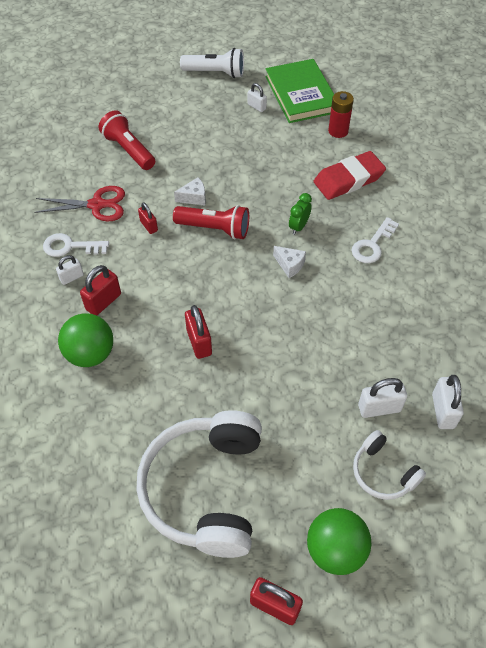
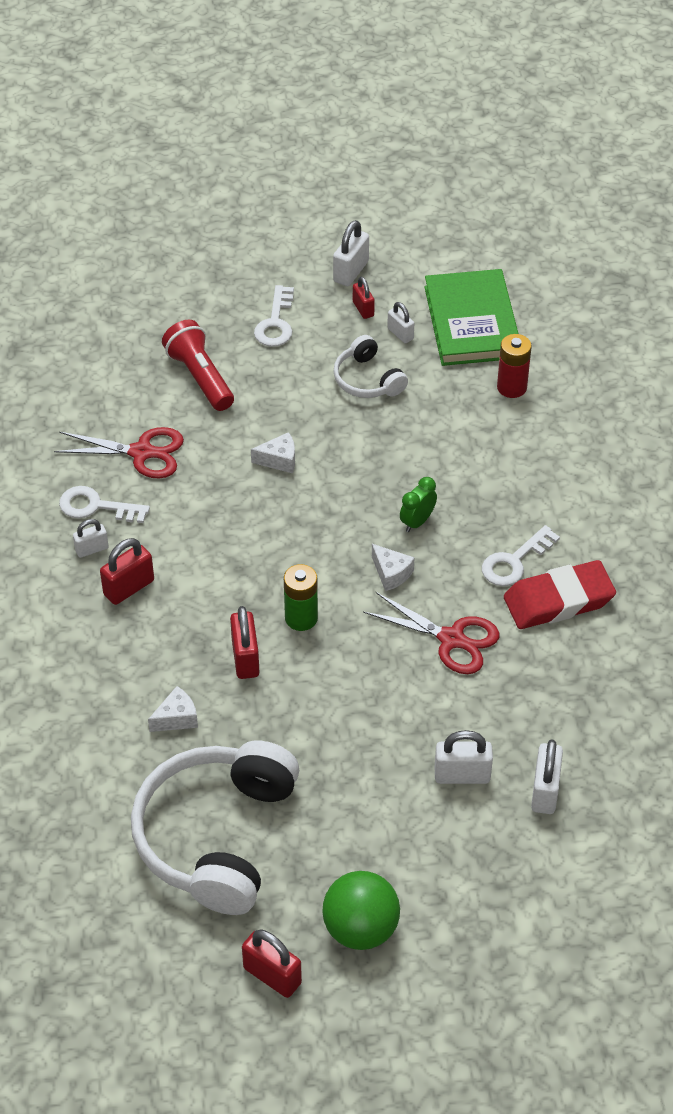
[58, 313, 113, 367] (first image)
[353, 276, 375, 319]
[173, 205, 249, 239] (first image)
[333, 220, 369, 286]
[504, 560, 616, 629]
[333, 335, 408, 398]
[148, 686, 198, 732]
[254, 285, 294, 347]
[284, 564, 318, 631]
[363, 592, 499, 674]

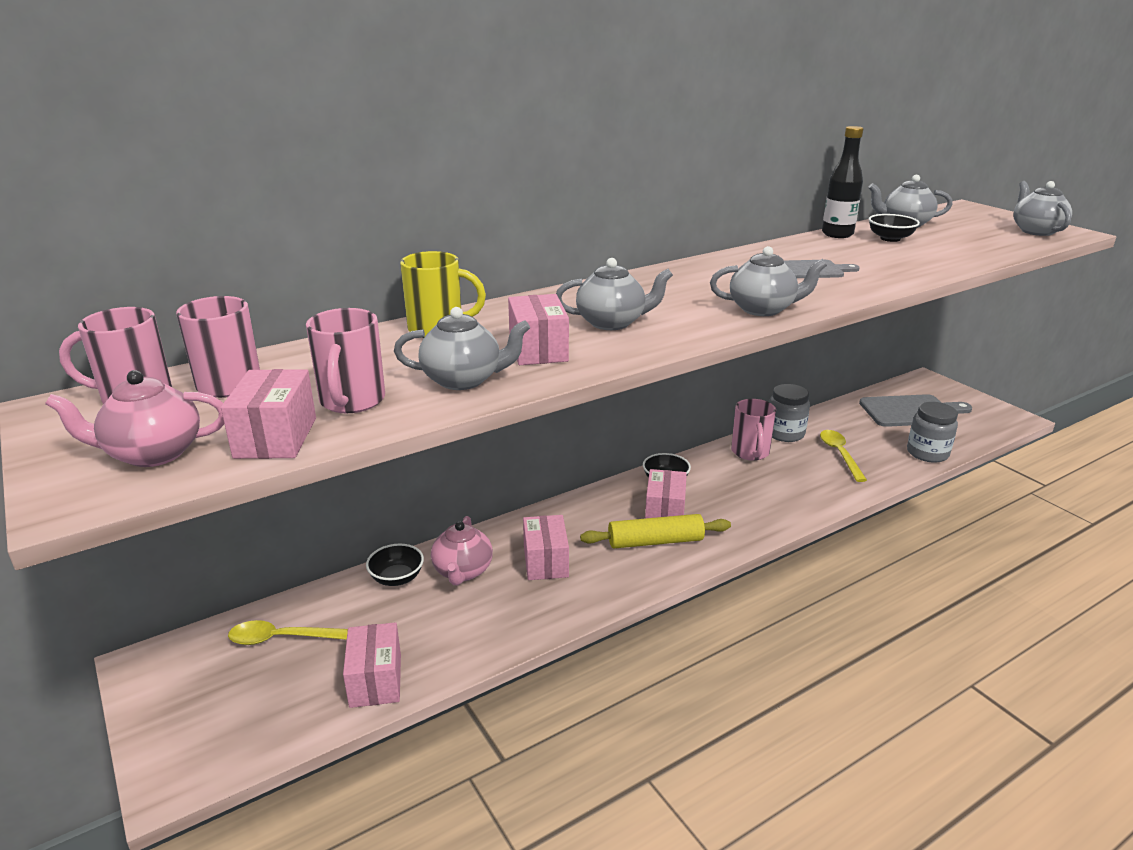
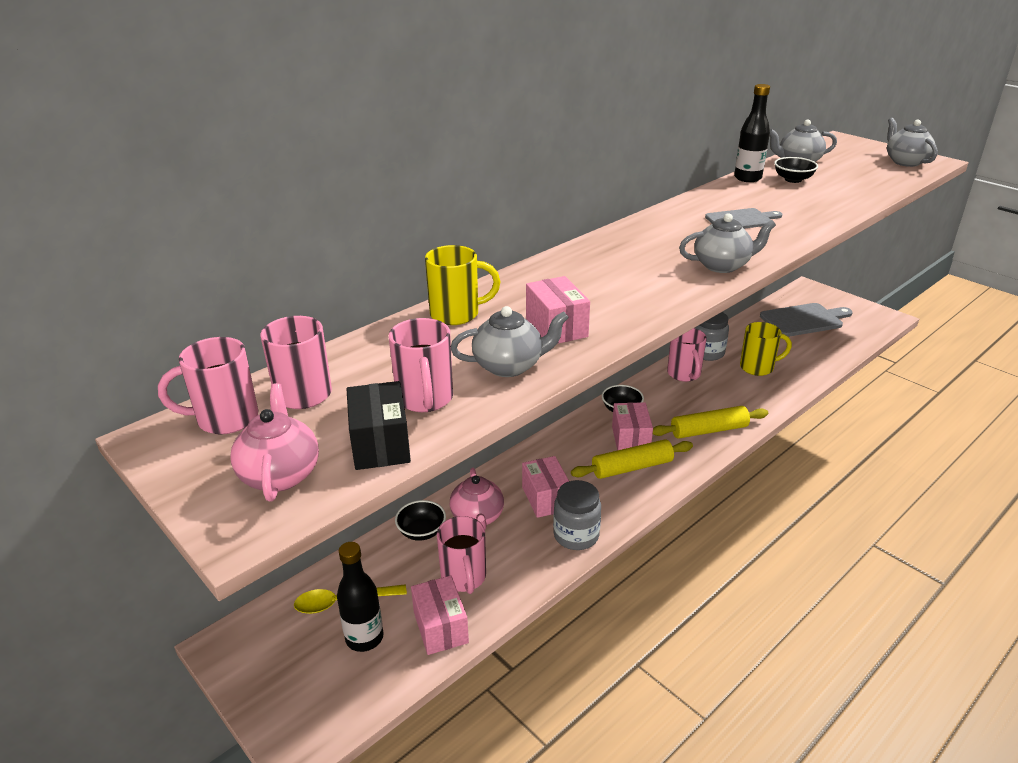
[230, 383, 319, 502]
[347, 381, 411, 470]
[556, 258, 673, 330] (first image)
[740, 322, 792, 376]
[553, 480, 601, 550]
[337, 542, 384, 652]
[437, 516, 486, 594]
[653, 406, 768, 439]

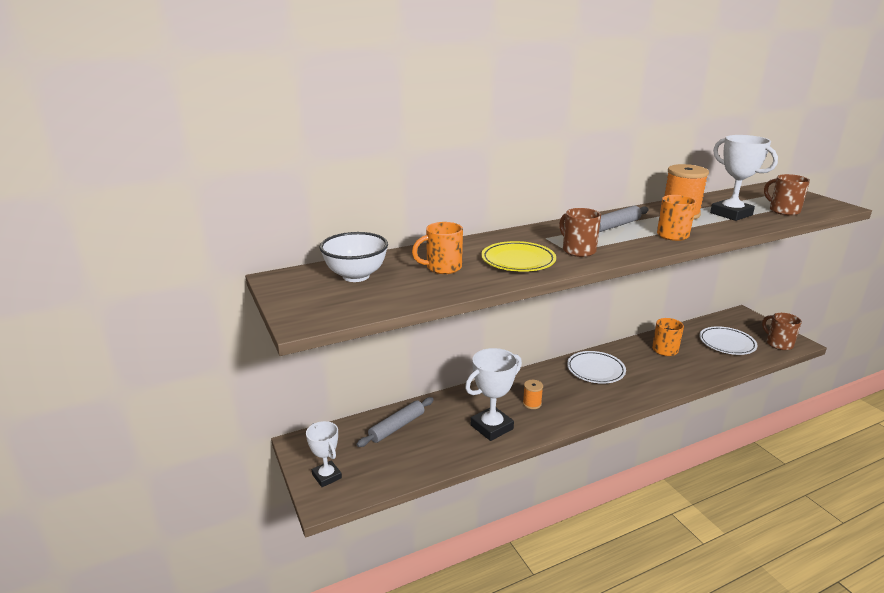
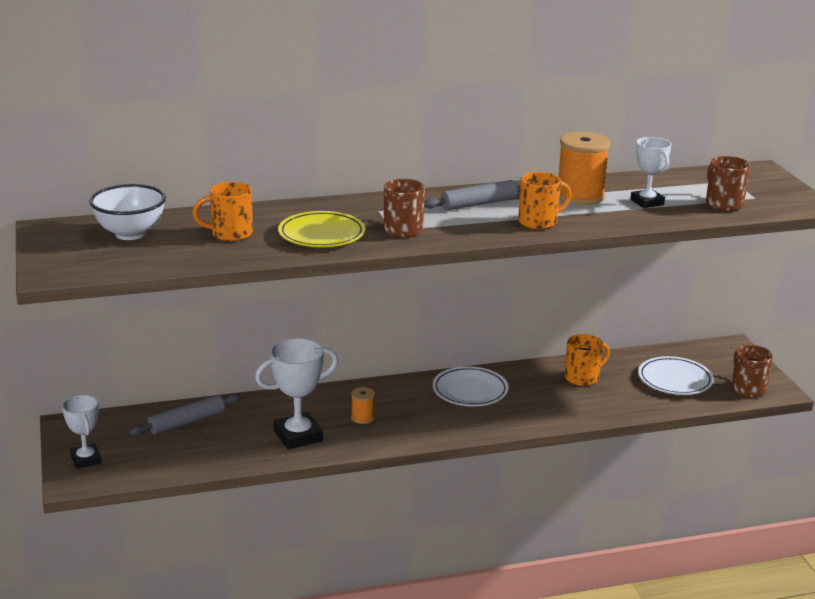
[631, 137, 671, 208]

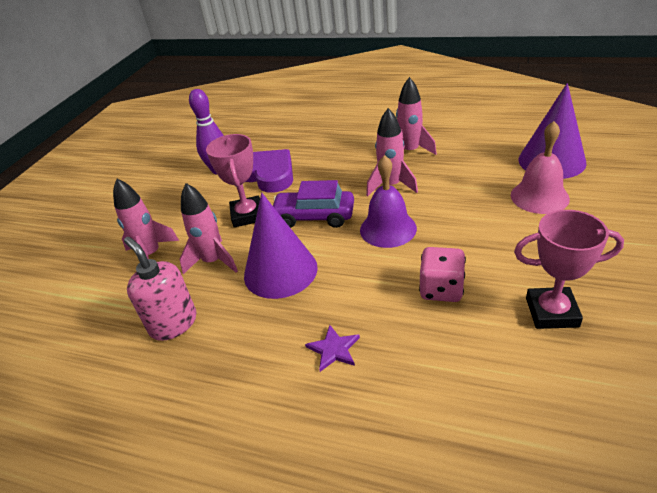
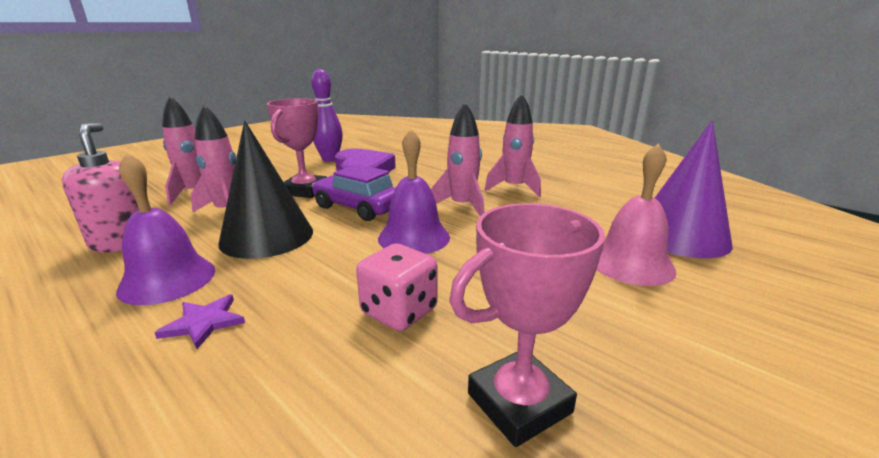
[218, 121, 313, 259]
[449, 203, 605, 447]
[116, 153, 215, 305]

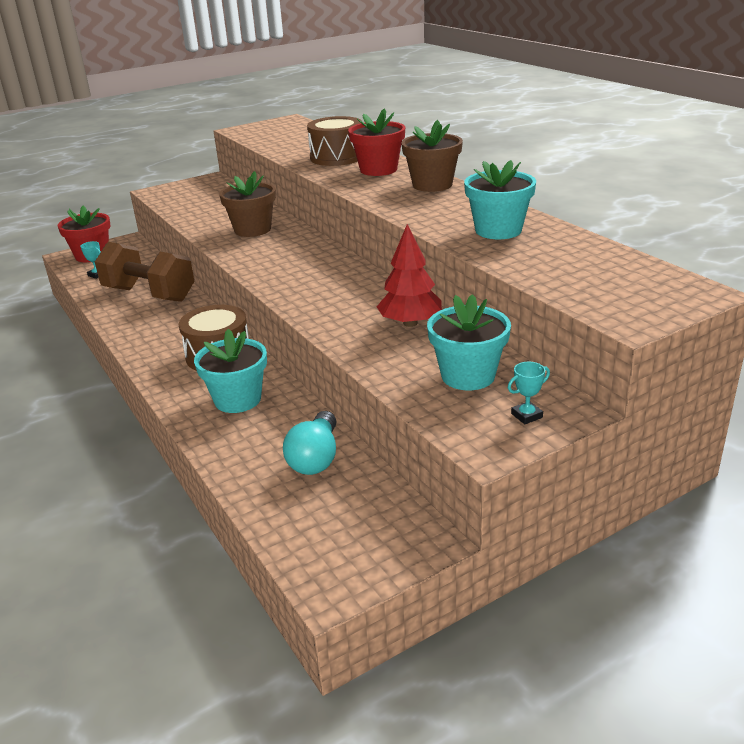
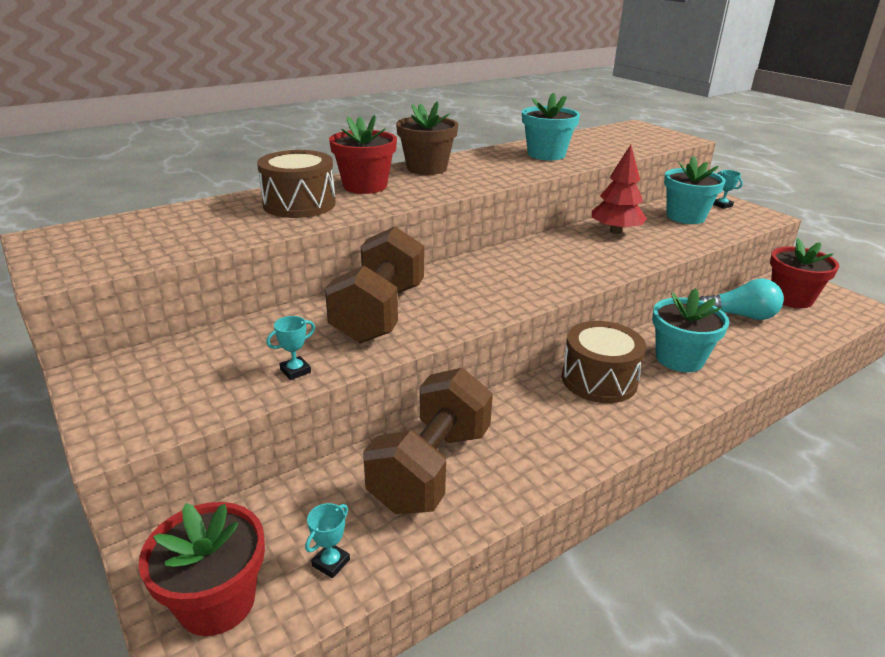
[325, 226, 424, 344]
[266, 316, 315, 380]
[770, 238, 839, 308]

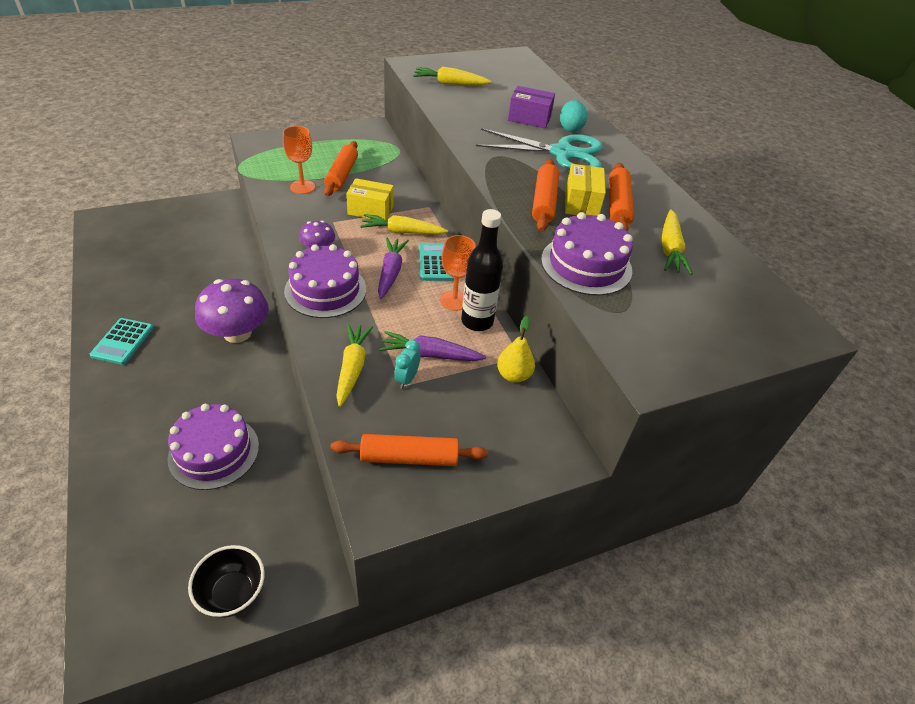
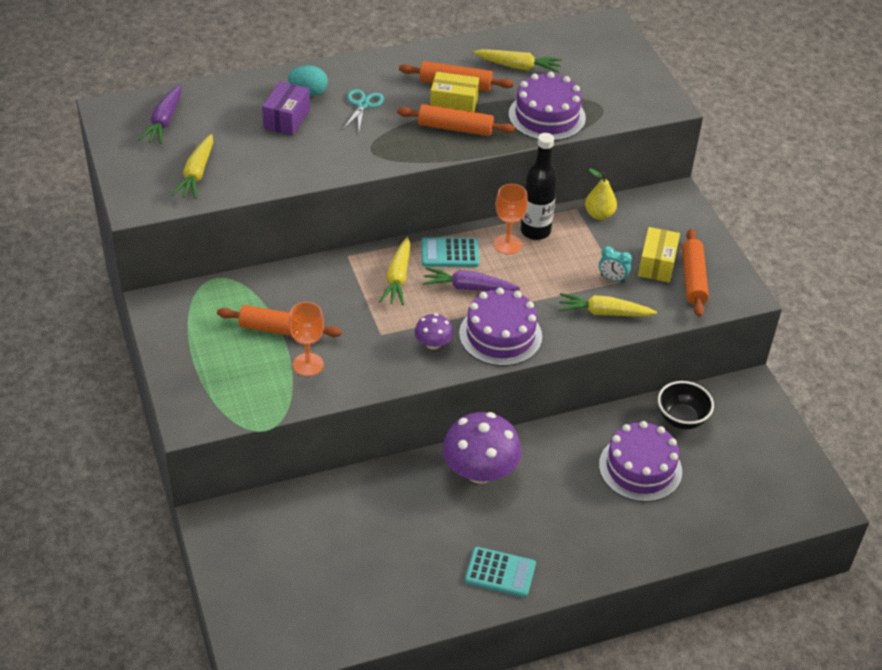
[658, 381, 714, 429]
[638, 227, 680, 282]
[138, 84, 182, 144]
[342, 89, 384, 131]

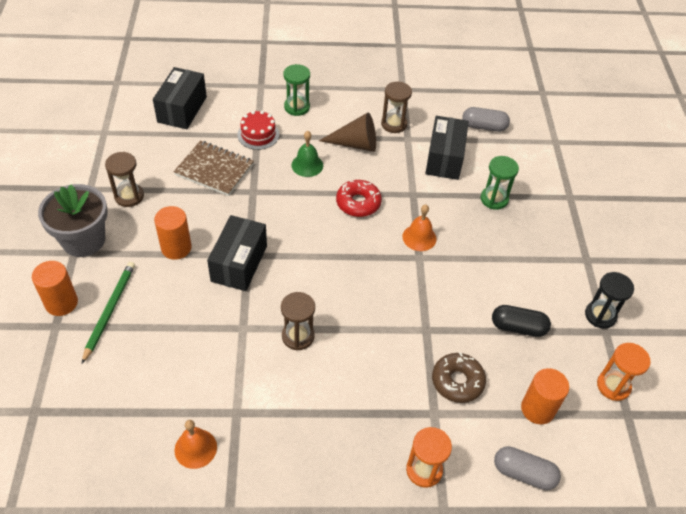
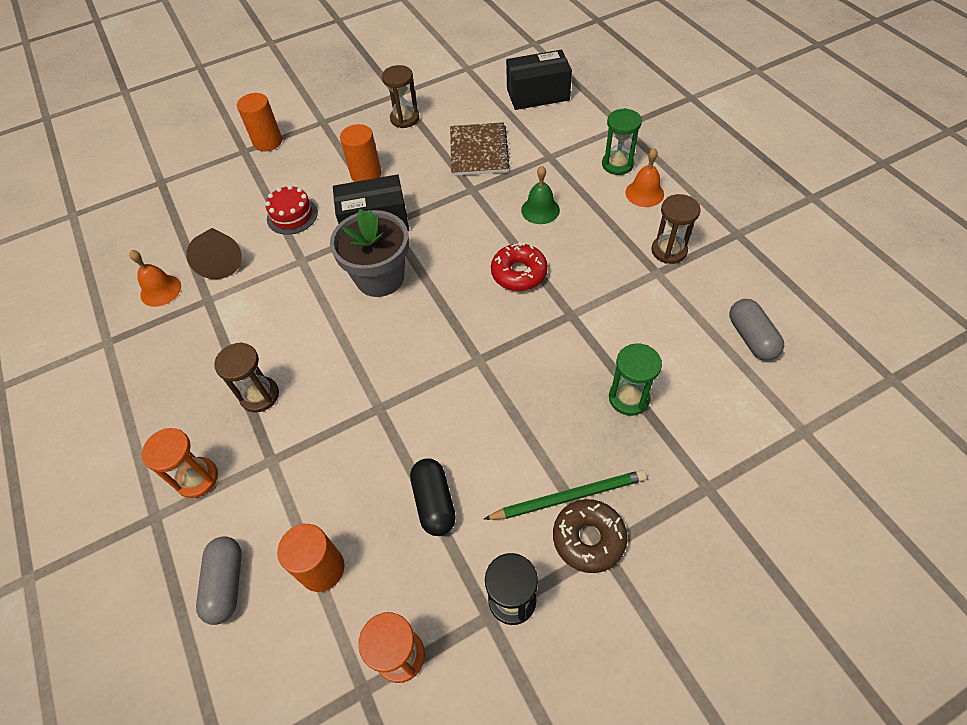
[330, 209, 409, 297]
[484, 470, 646, 520]
[265, 185, 318, 235]
[214, 342, 279, 413]
[186, 228, 242, 279]
[625, 148, 664, 207]
[425, 116, 469, 180] (first image)
[553, 499, 627, 573]

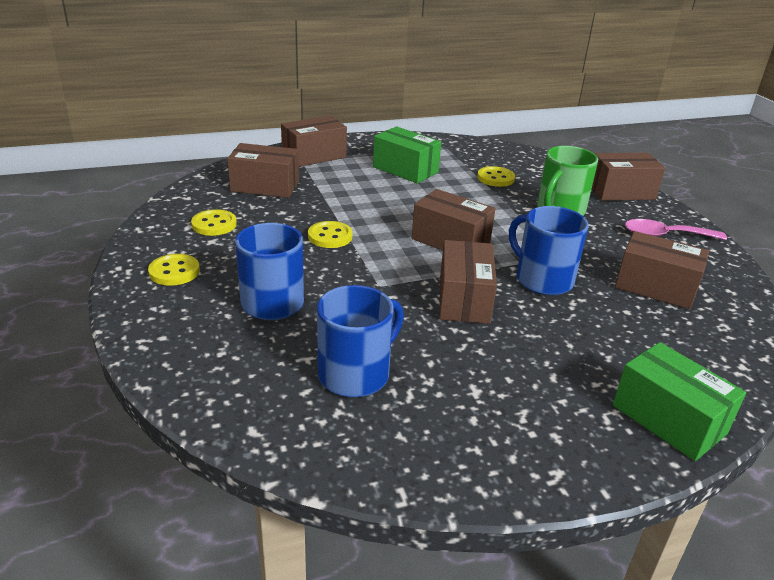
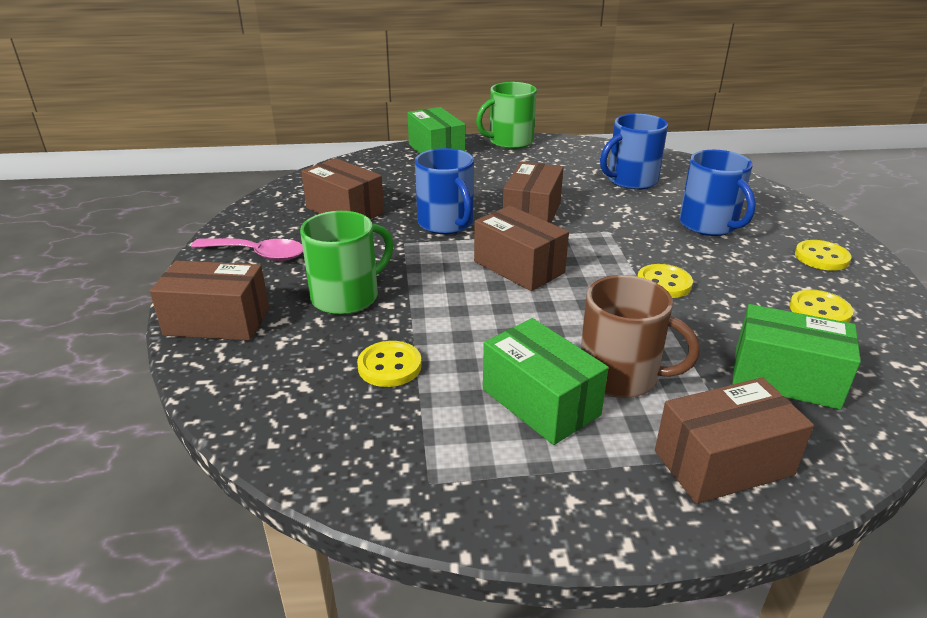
[732, 304, 861, 410]
[476, 82, 537, 149]
[581, 275, 700, 398]

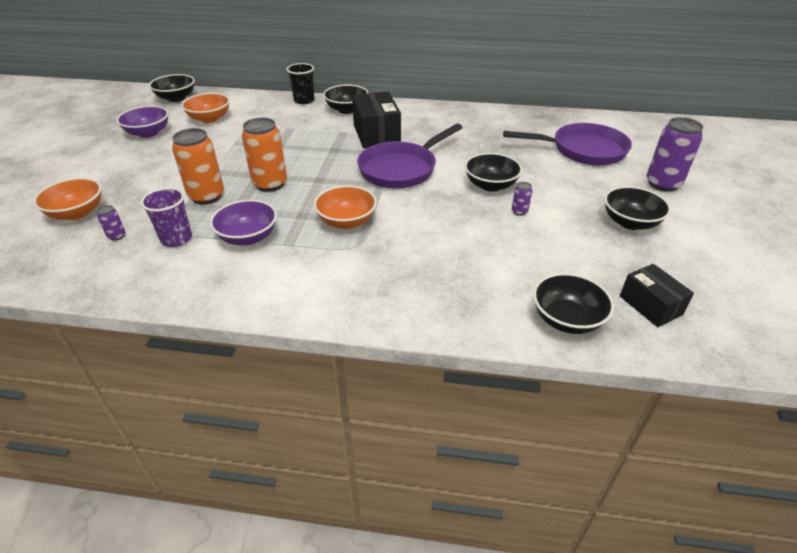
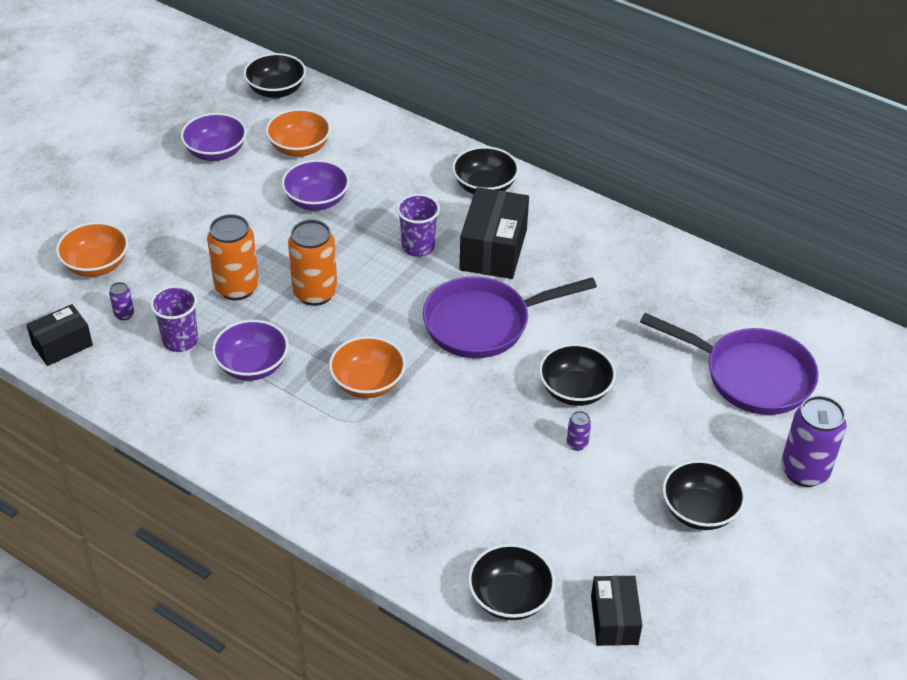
[286, 63, 315, 104] (first image)
[26, 304, 93, 366]
[282, 160, 349, 211]
[396, 194, 440, 257]

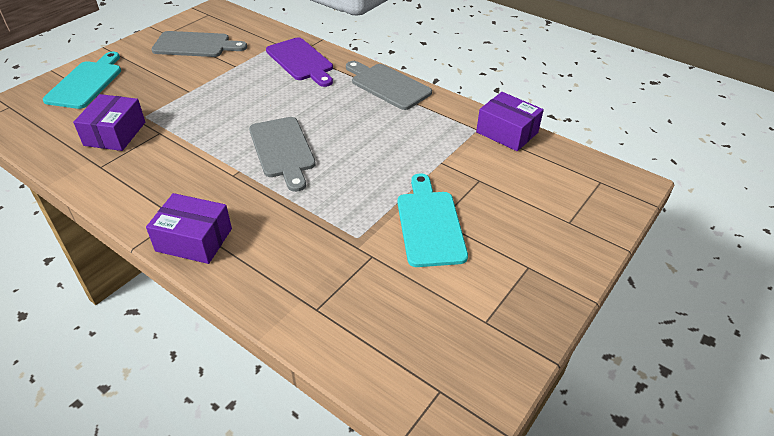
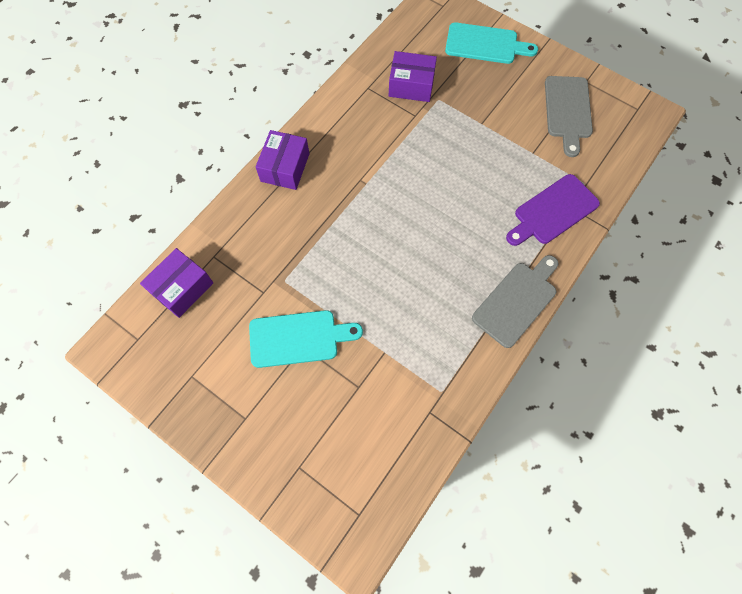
[249, 117, 316, 192] (first image)
[140, 248, 213, 318]

